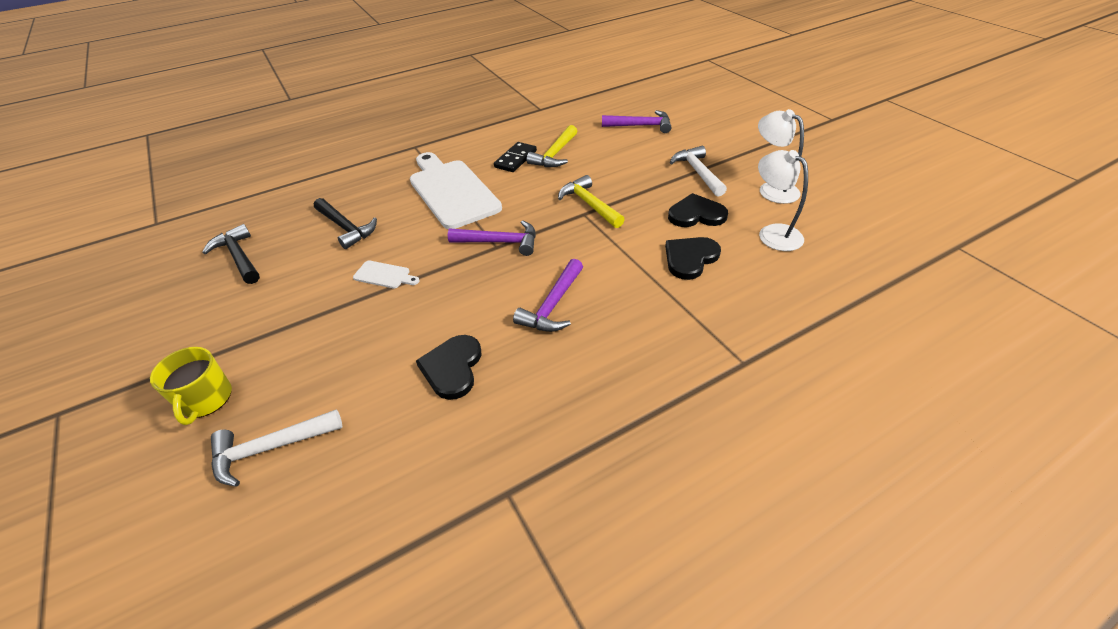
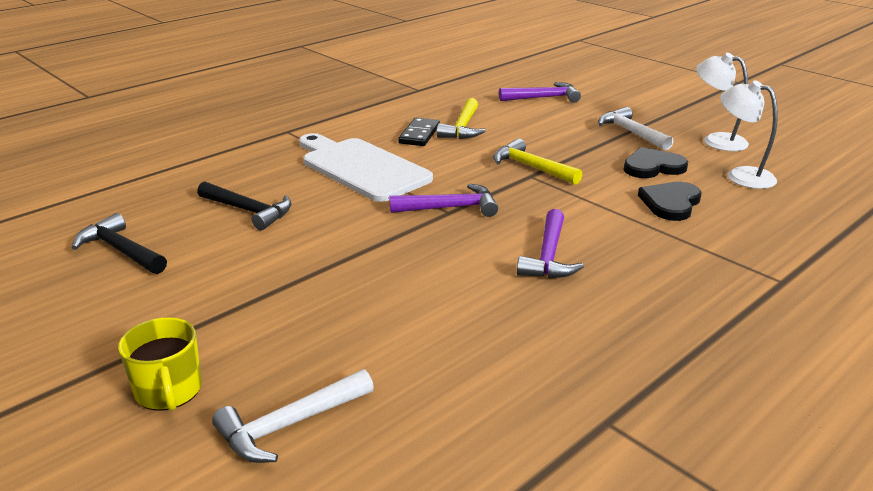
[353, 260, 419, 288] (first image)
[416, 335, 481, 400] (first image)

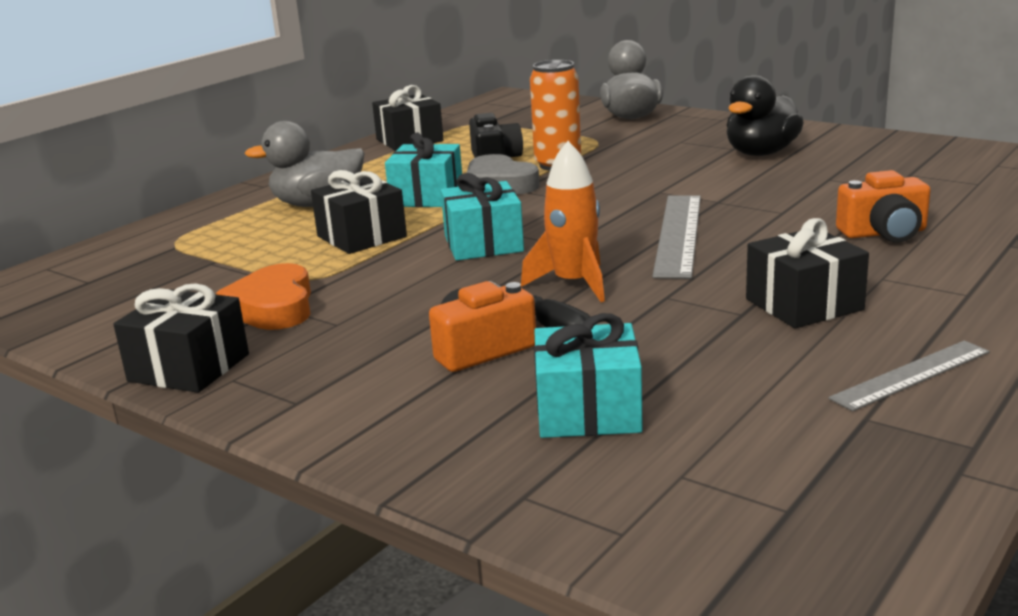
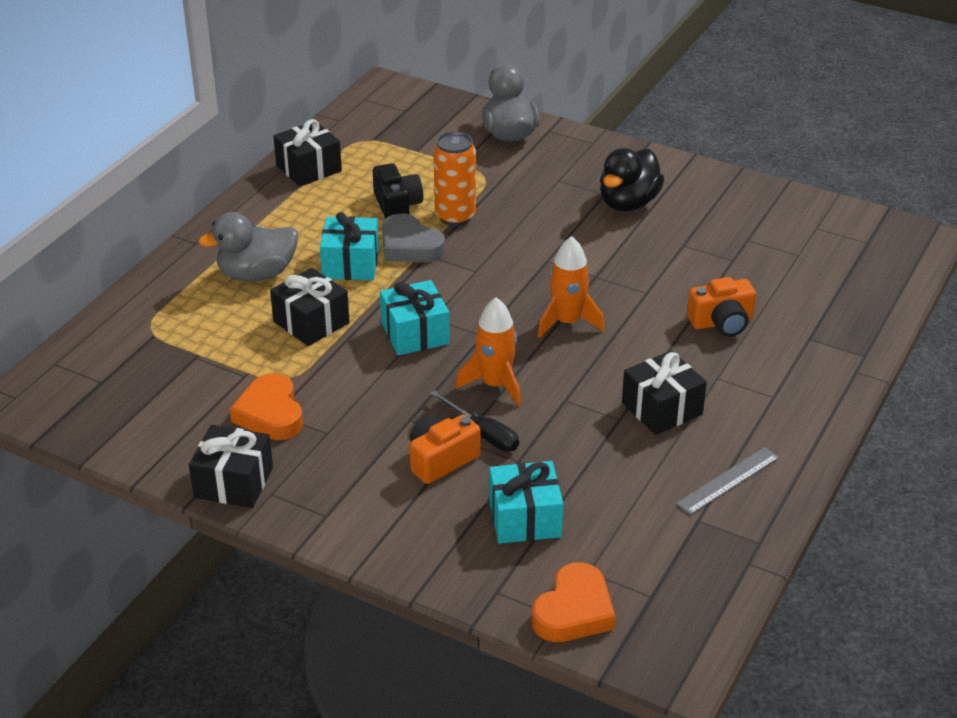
[538, 236, 604, 338]
[532, 562, 615, 642]

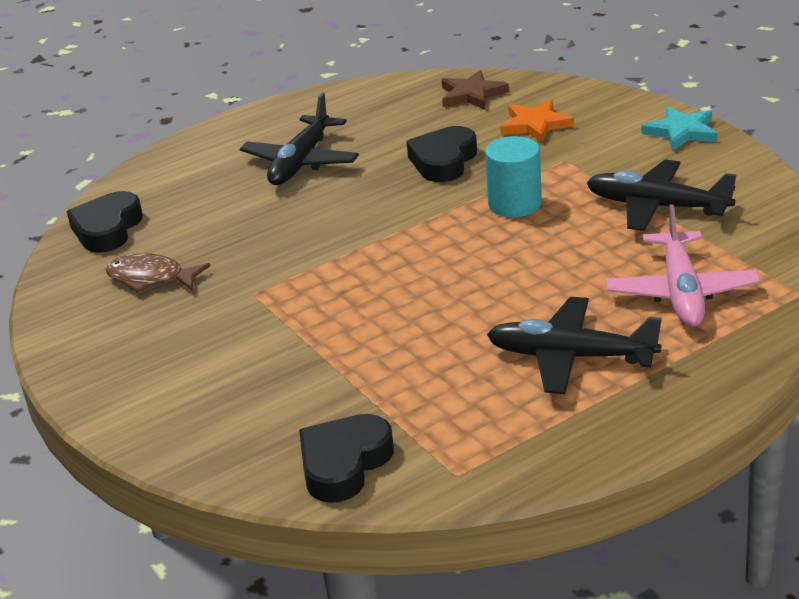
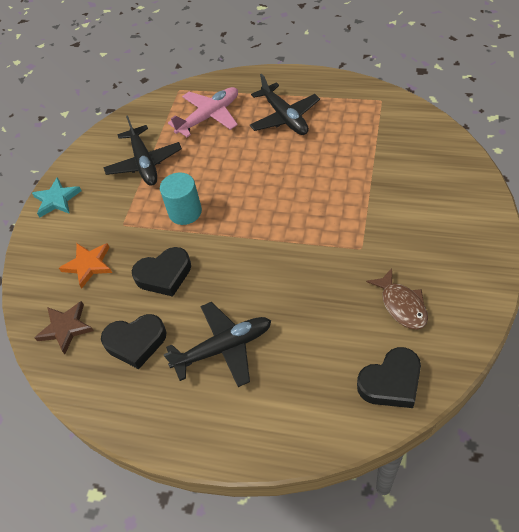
[101, 314, 167, 369]

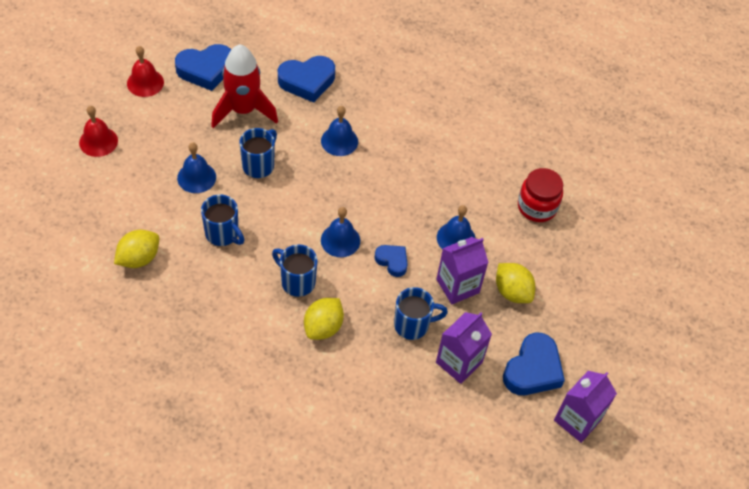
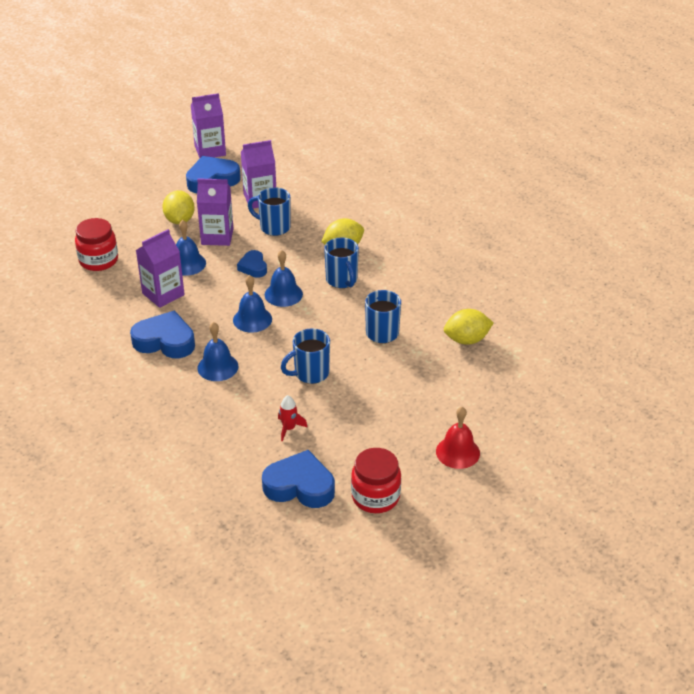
[351, 448, 401, 513]
[233, 275, 272, 333]
[278, 395, 308, 441]
[130, 311, 195, 358]
[136, 229, 185, 308]

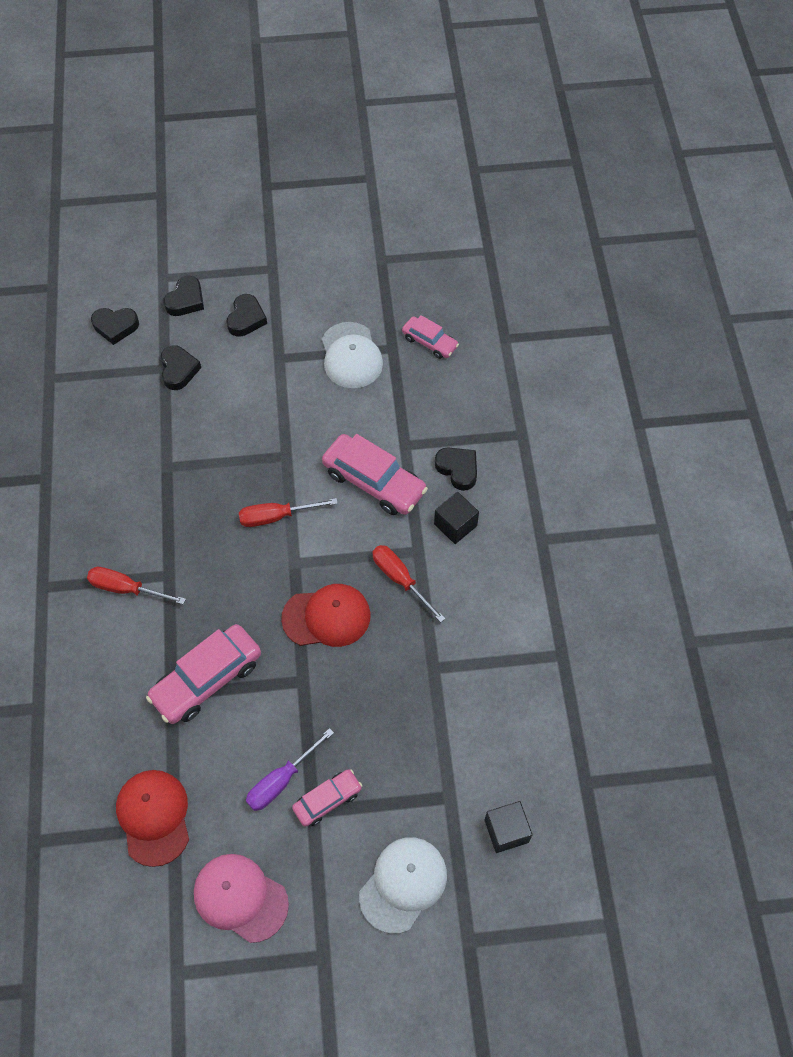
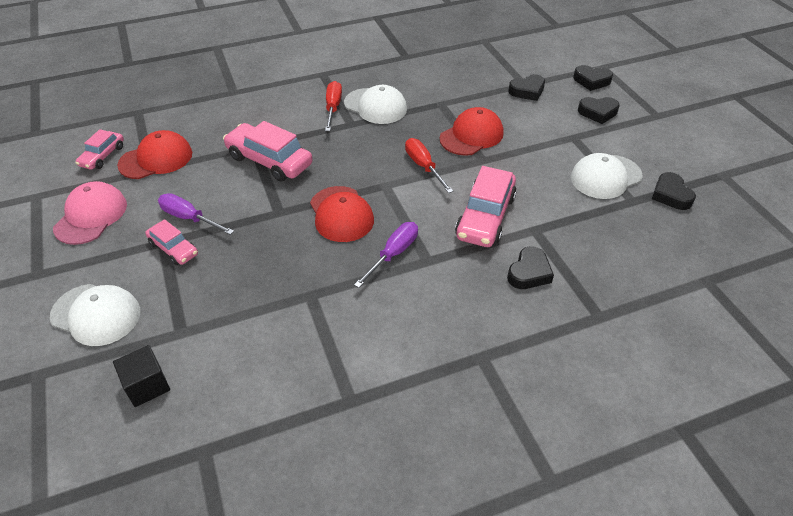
[652, 172, 696, 210]
[354, 222, 418, 288]
[75, 129, 124, 170]
[434, 492, 479, 544] (first image)
[344, 85, 407, 124]
[439, 107, 503, 156]

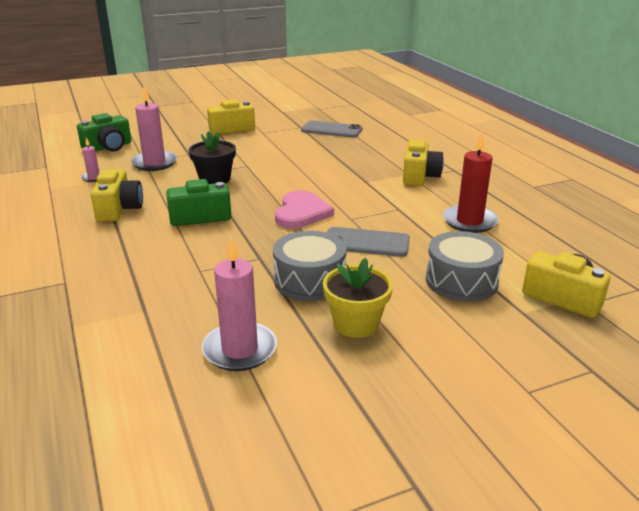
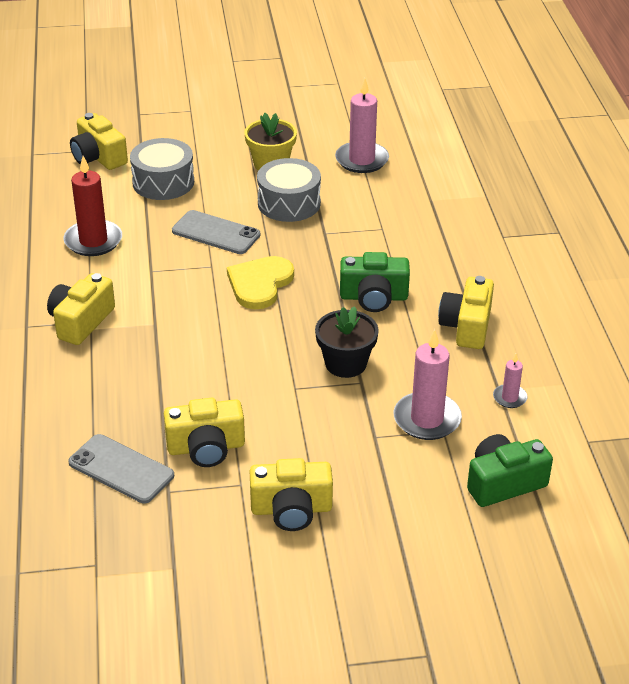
[227, 256, 294, 309]
[164, 398, 245, 467]

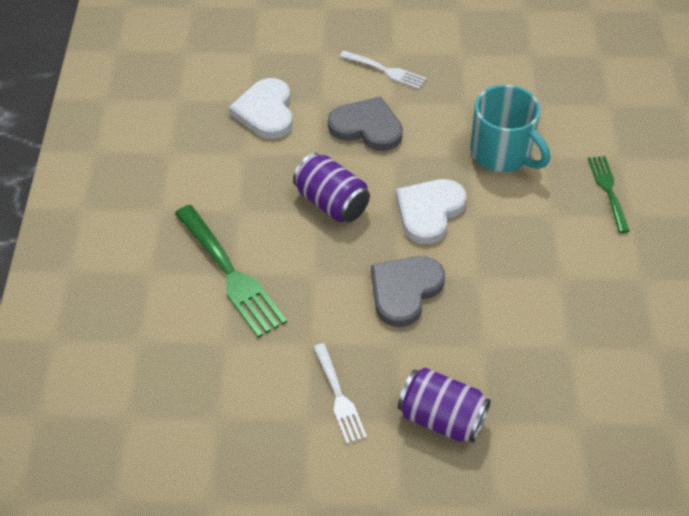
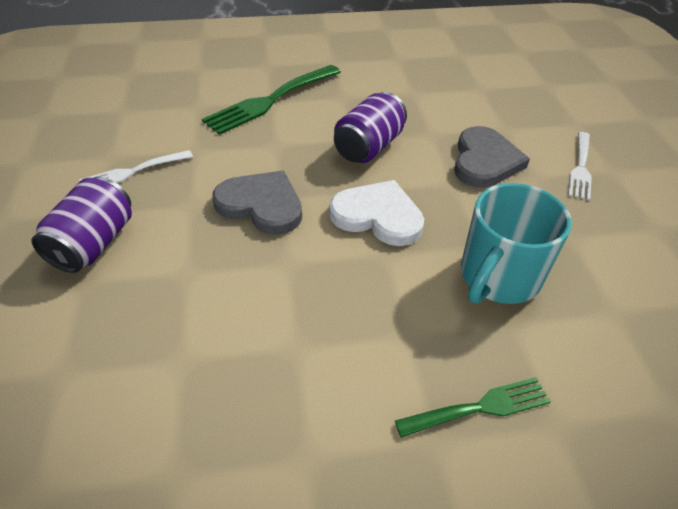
[229, 78, 293, 139] (first image)

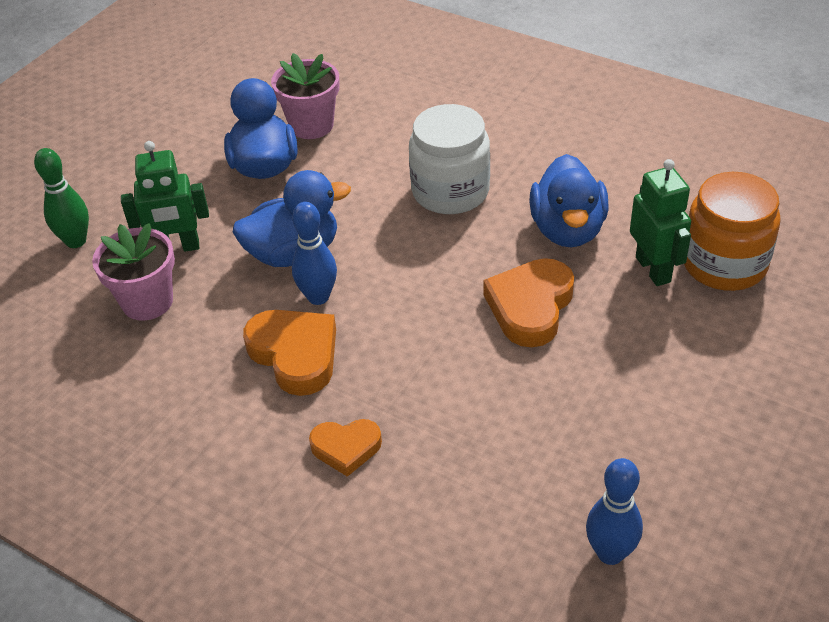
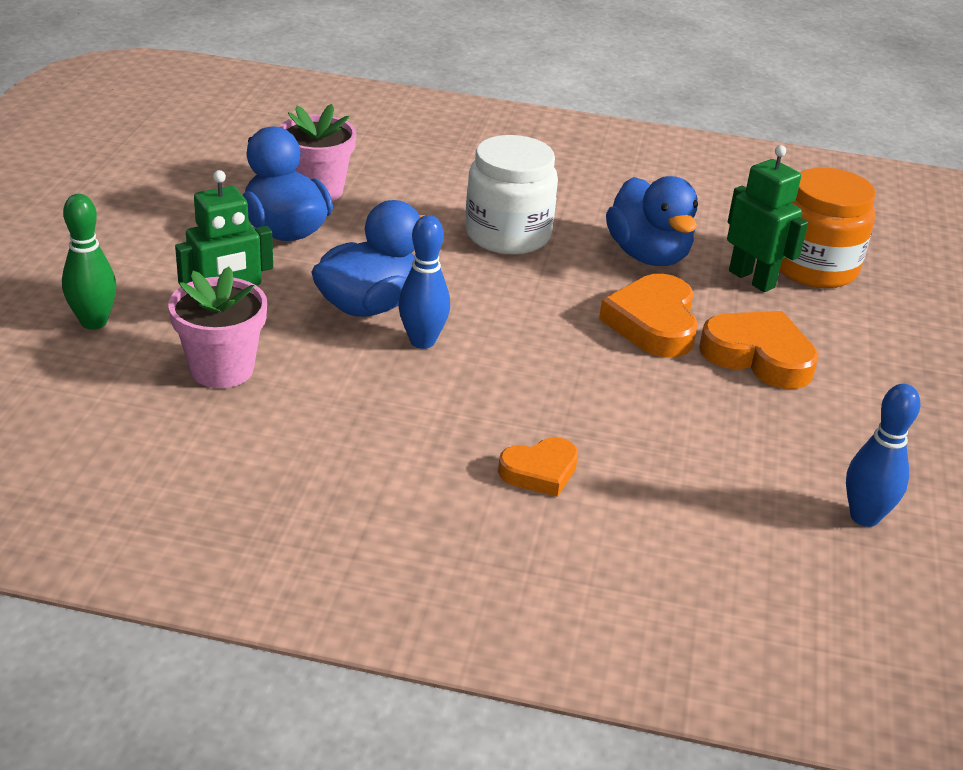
[699, 311, 819, 389]

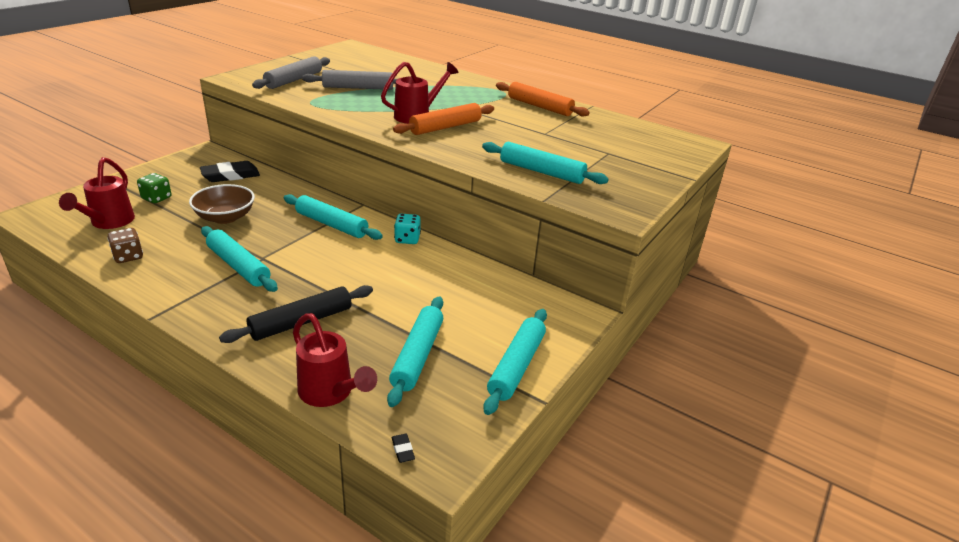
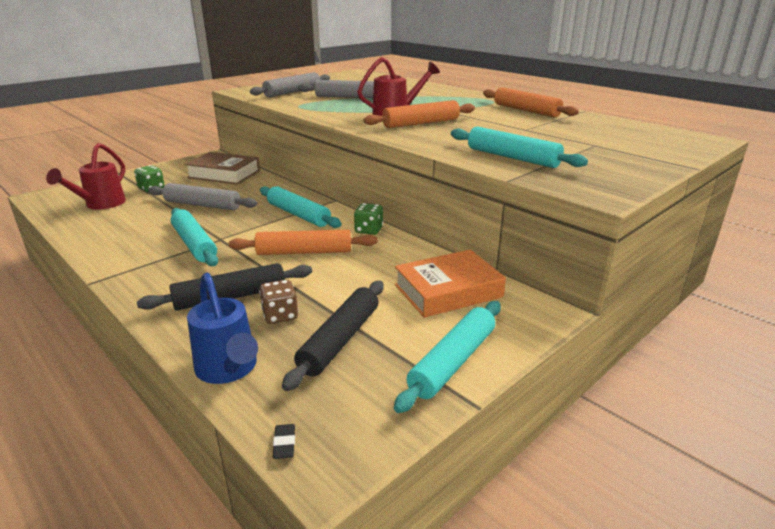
[259, 280, 299, 324]
[148, 183, 257, 210]
[185, 152, 260, 184]
[187, 273, 258, 384]
[282, 281, 384, 391]
[354, 203, 383, 235]
[229, 230, 377, 255]
[395, 249, 506, 318]

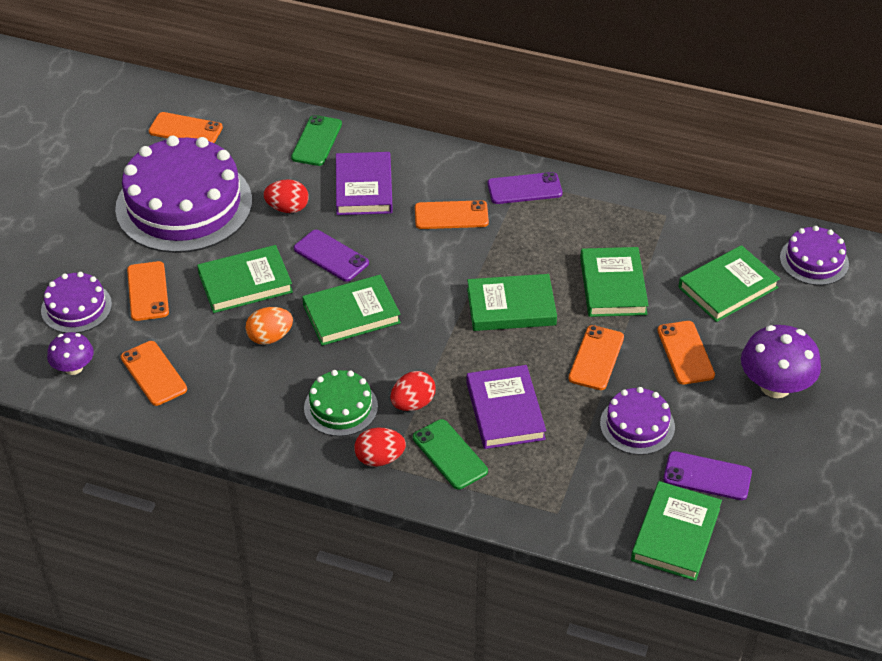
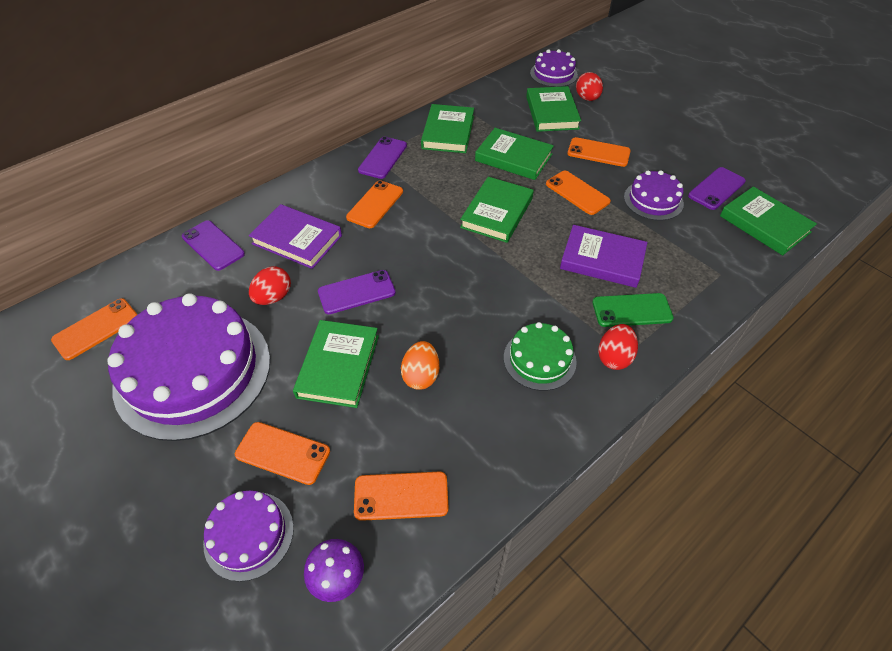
[182, 220, 245, 271]
[421, 104, 474, 153]
[576, 72, 603, 101]
[741, 325, 821, 398] (first image)

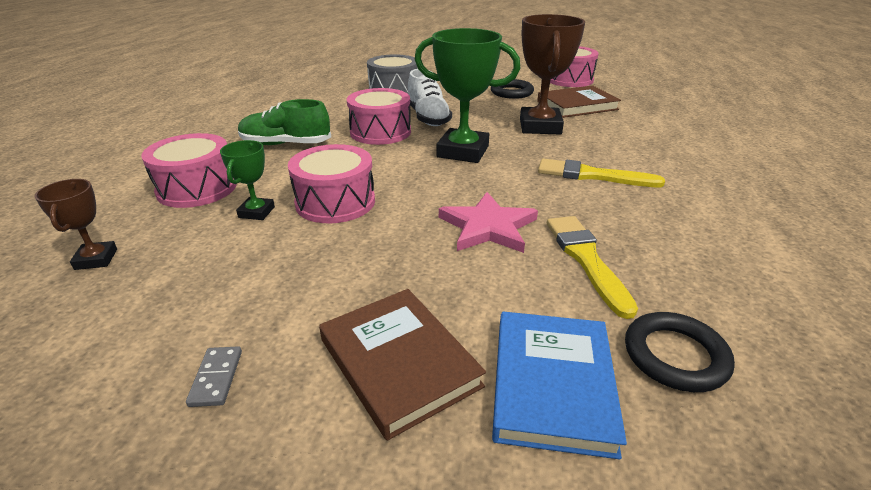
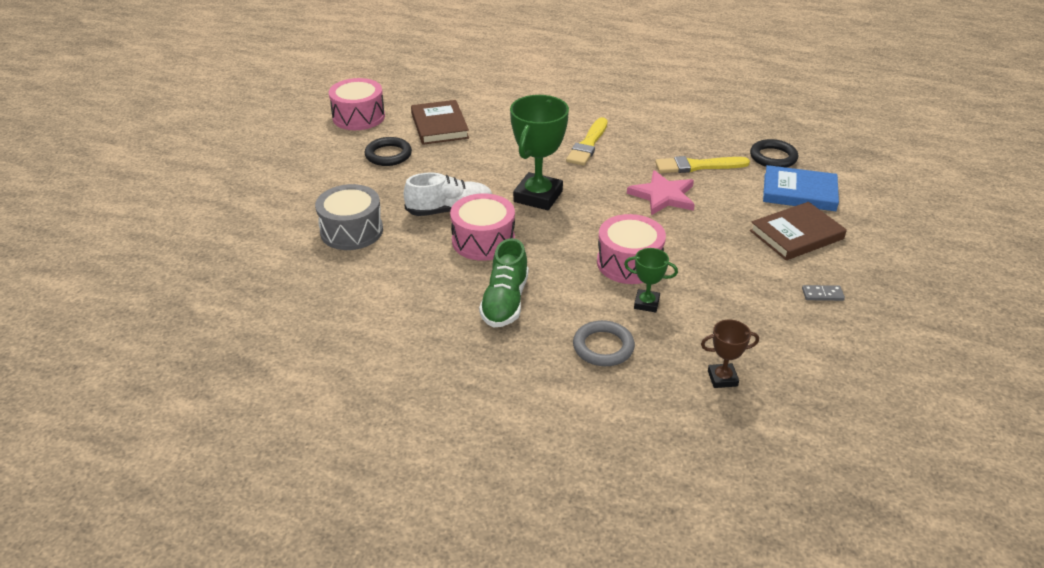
[573, 320, 635, 366]
[520, 14, 585, 135] (first image)

